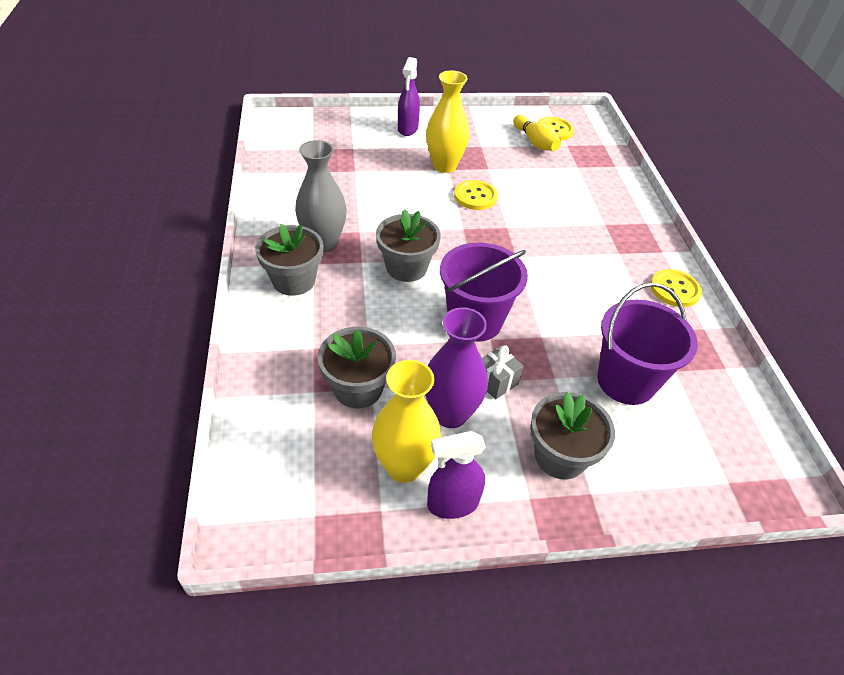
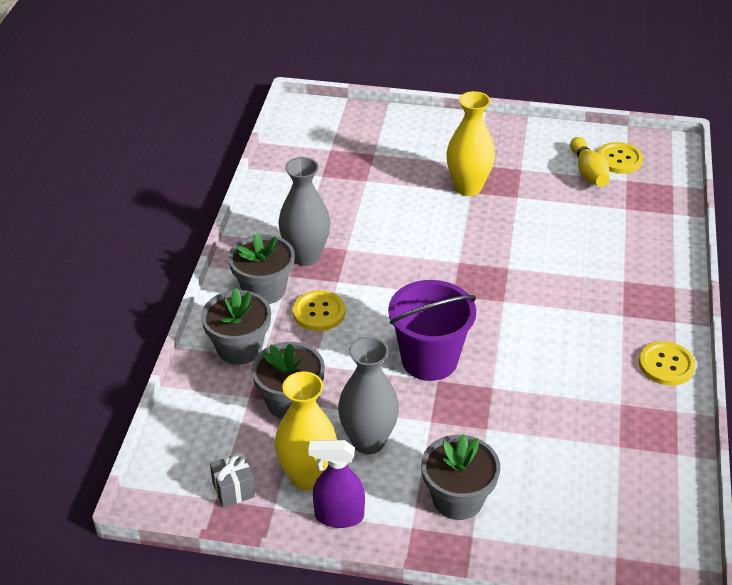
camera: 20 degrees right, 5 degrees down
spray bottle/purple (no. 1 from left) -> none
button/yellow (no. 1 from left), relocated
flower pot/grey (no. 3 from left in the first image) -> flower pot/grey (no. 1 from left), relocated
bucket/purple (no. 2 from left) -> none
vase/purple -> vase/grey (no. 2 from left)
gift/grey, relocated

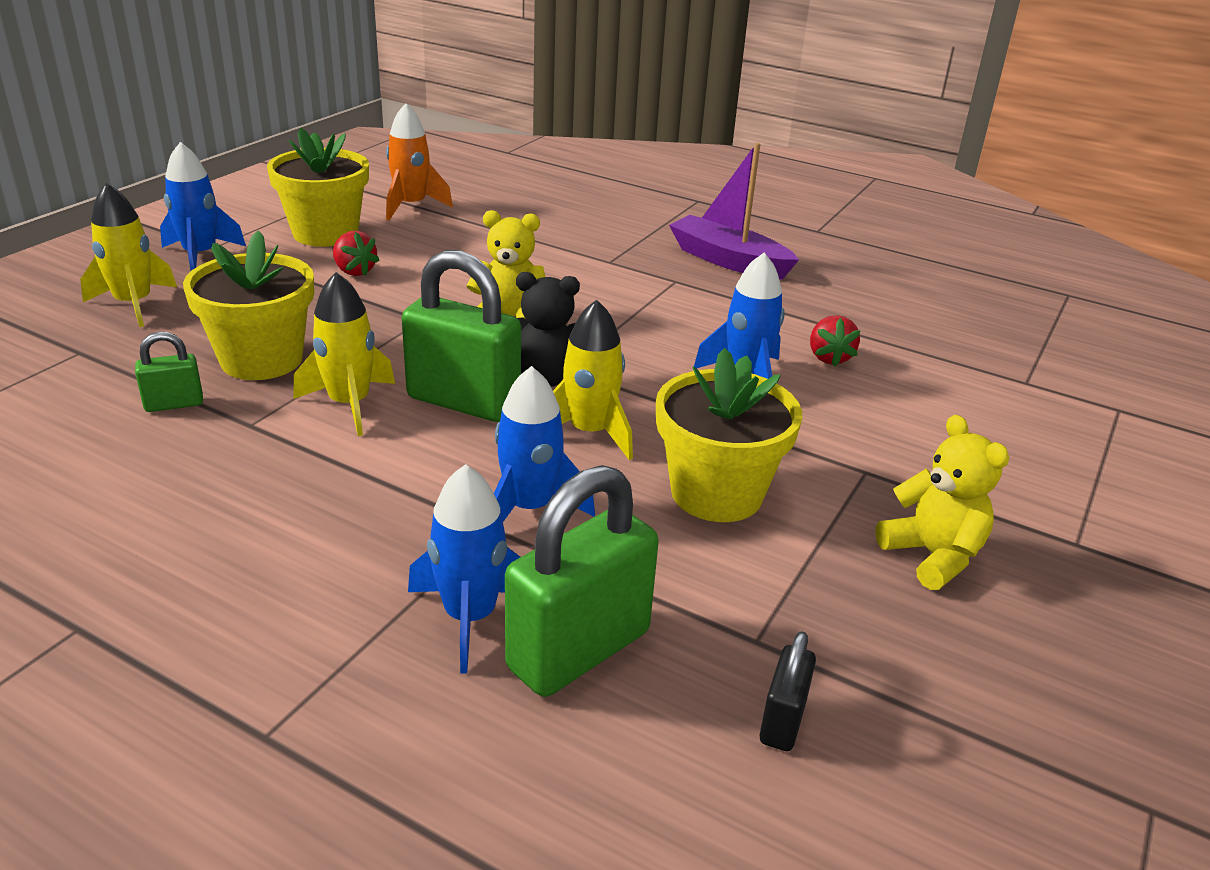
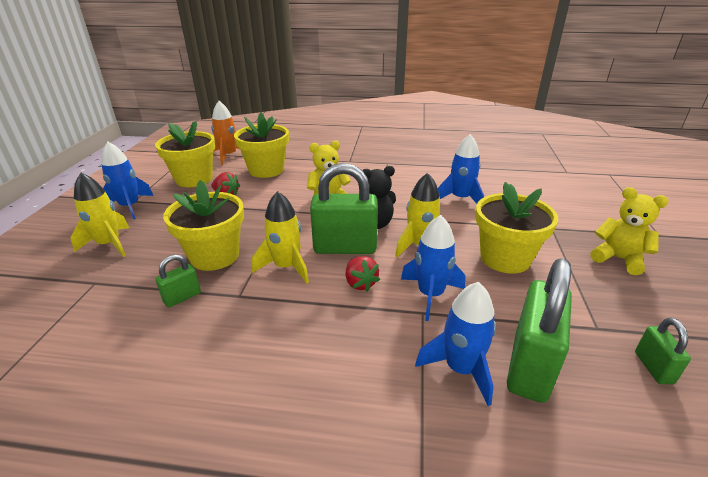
camera: 20 degrees left, 0 degrees up
boat/purple -> none
strawberry/red (no. 2 from left), relocated
padlock/black -> padlock/green (no. 4 from left)
none -> flower pot/yellow (no. 3 from left)

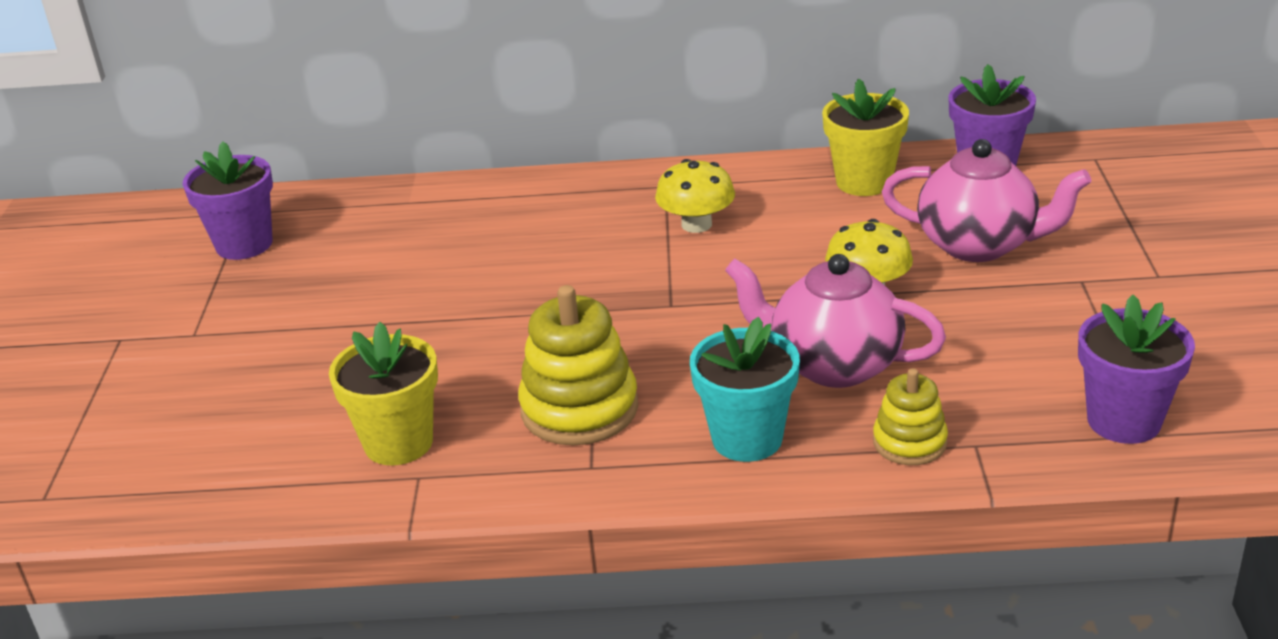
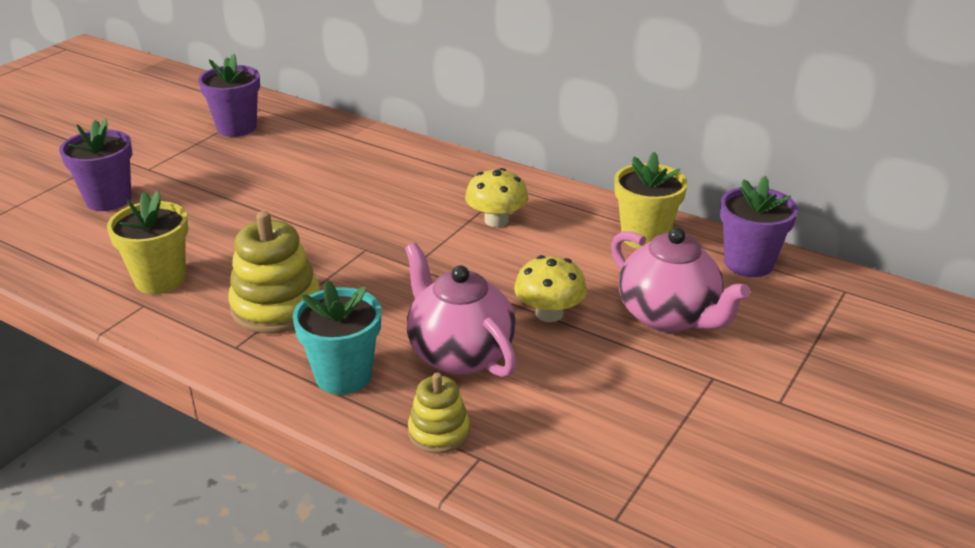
camera: 30 degrees right, 0 degrees up
flower pot/purple (no. 3 from left in the first image) -> flower pot/purple (no. 1 from left), relocated

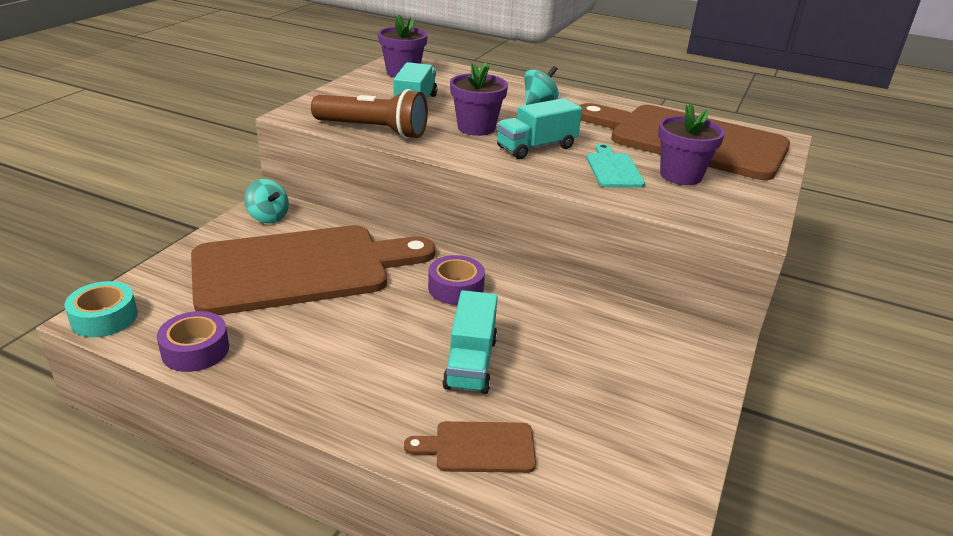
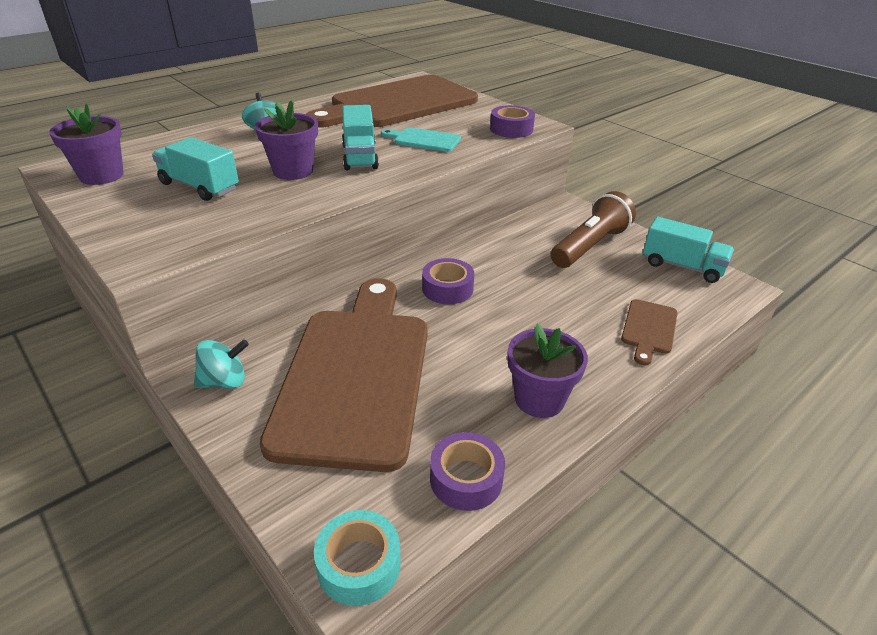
camera: 65 degrees left, 5 degrees up
flashlight/brown, relocated
flower pot/purple (no. 3 from left), relocated
truck/turquoise (no. 2 from left in the first image) -> truck/turquoise (no. 3 from left), relocated
none -> tape/purple (no. 3 from left)

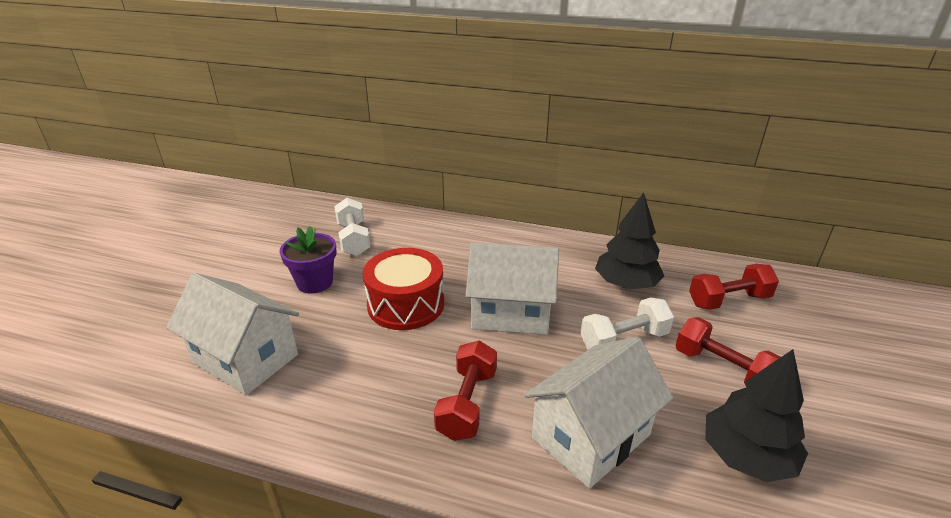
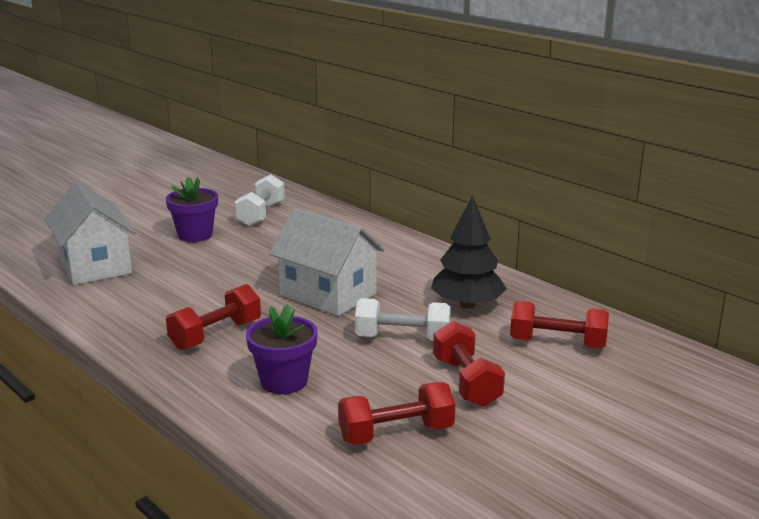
camera: 30 degrees right, 10 degrees down
drum/red -> none
house/white (no. 3 from left) -> flower pot/purple (no. 2 from left)
tree/black (no. 2 from left) -> dumbbell/red (no. 2 from left)

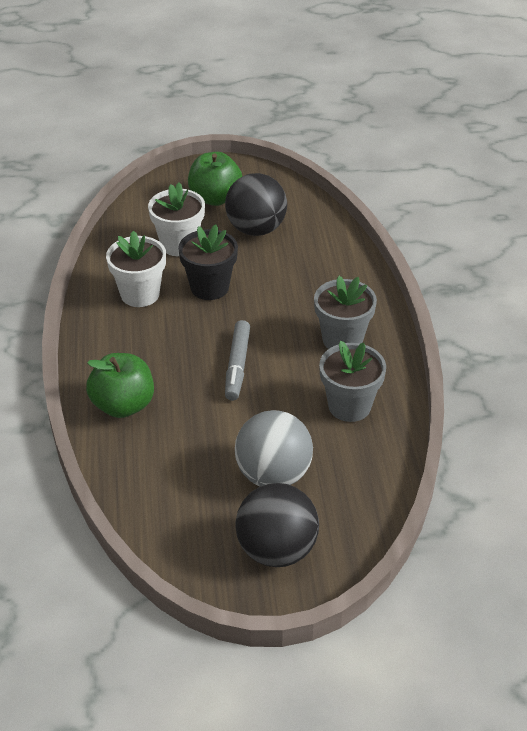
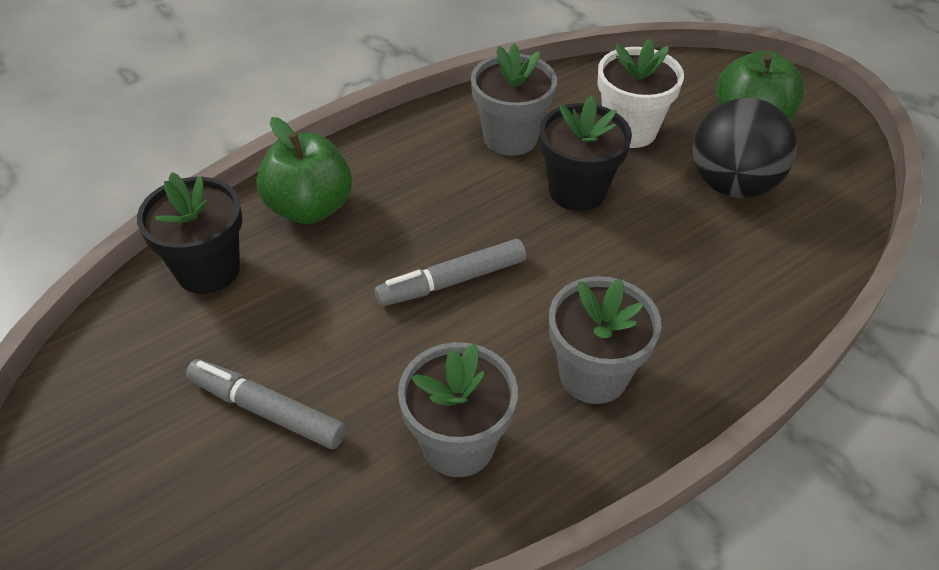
camera: 60 degrees right, 5 degrees up
flower pot/white (no. 1 from left) -> flower pot/grey (no. 2 from left)
ball/grey -> marker/grey (no. 1 from left)
ball/black (no. 2 from left) -> none
none -> flower pot/black (no. 1 from left)

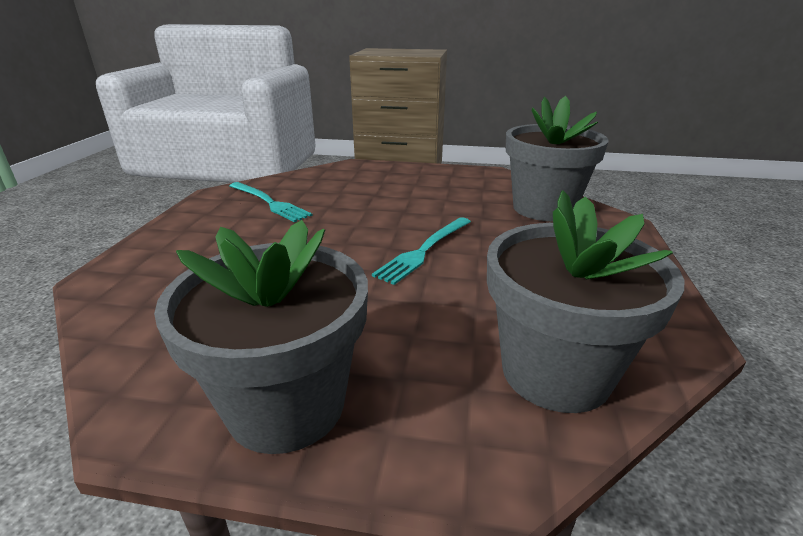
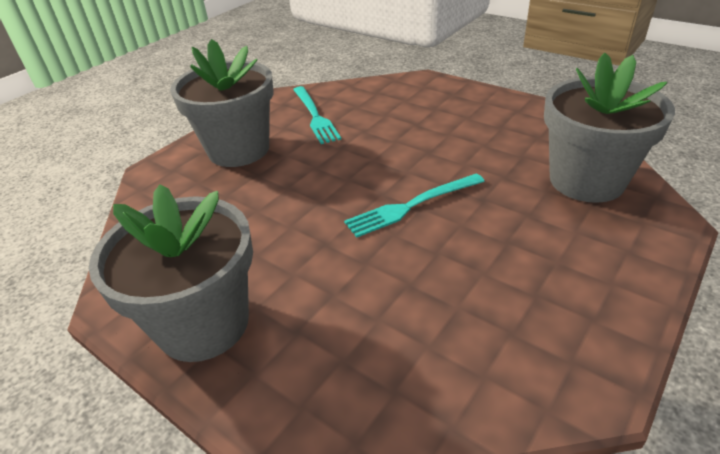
camera: 30 degrees right, 10 degrees up
flower pot/grey (no. 3 from left in the first image) -> flower pot/grey (no. 2 from left), relocated

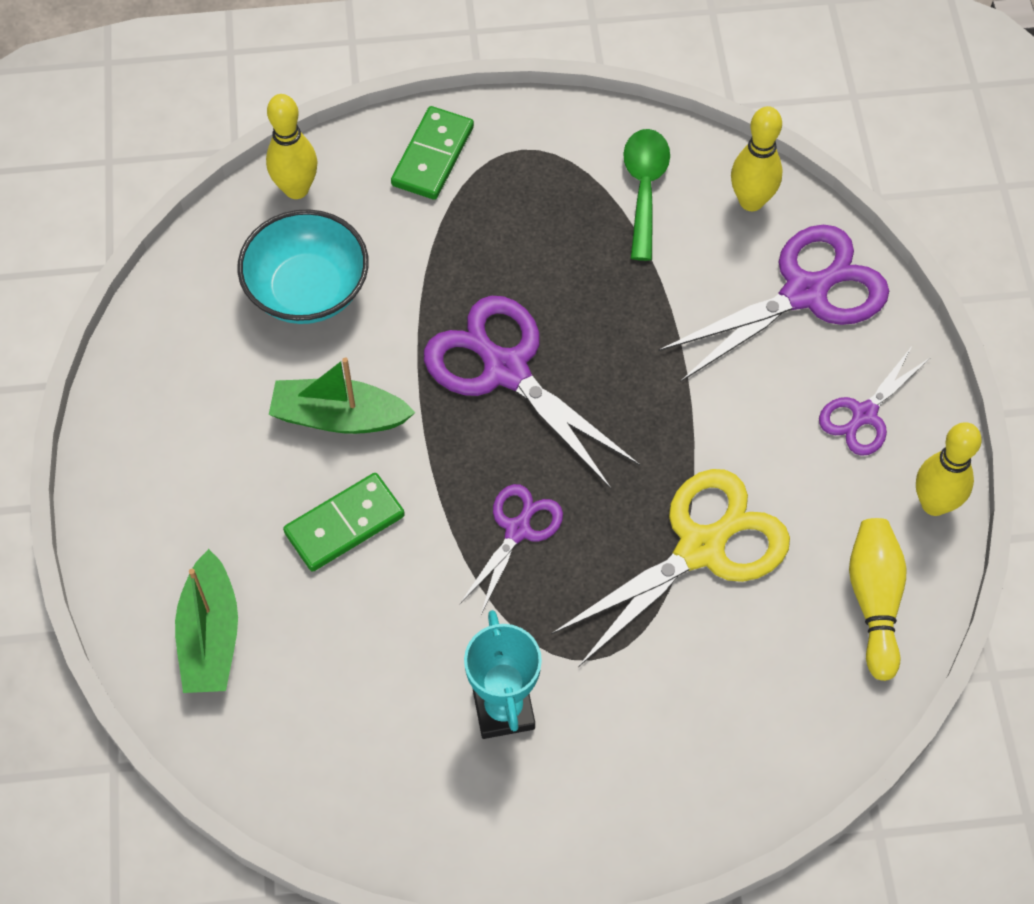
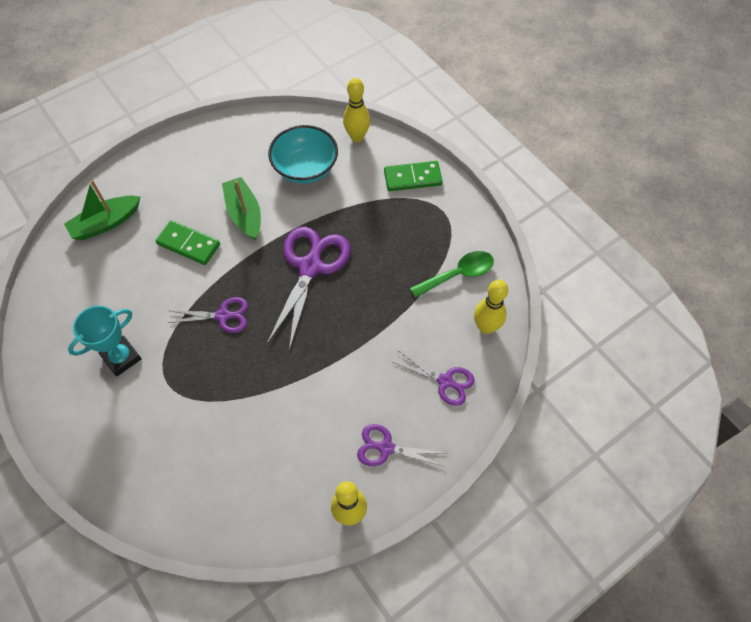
camera: 60 degrees right, 0 degrees up
scissors/purple (no. 3 from left in the first image) -> scissors/purple (no. 4 from left), x0.56
scissors/yellow -> none
bowling pin/yellow (no. 3 from left) -> none

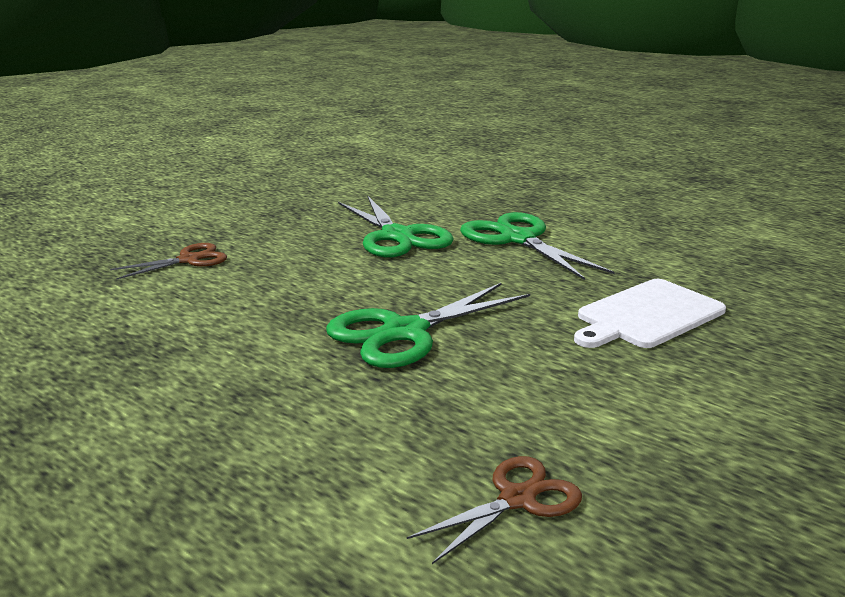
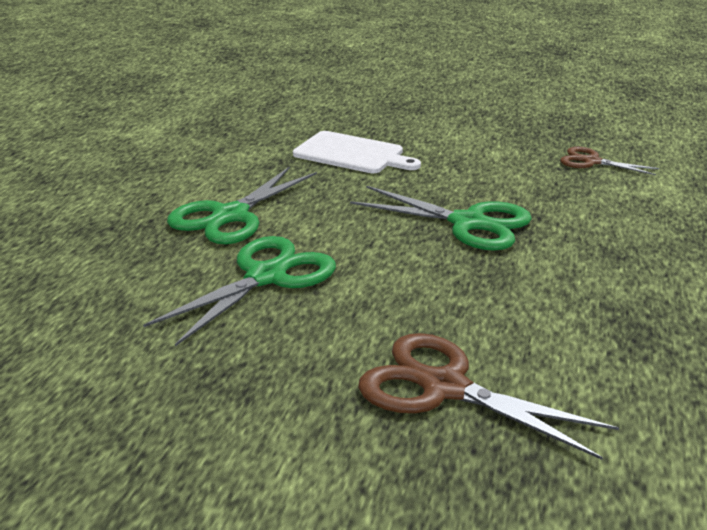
camera: 115 degrees left, 5 degrees up
scissors/brown (no. 1 from left), x1.70

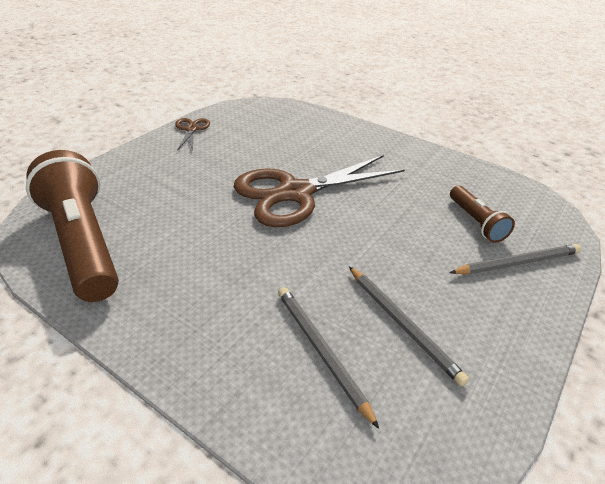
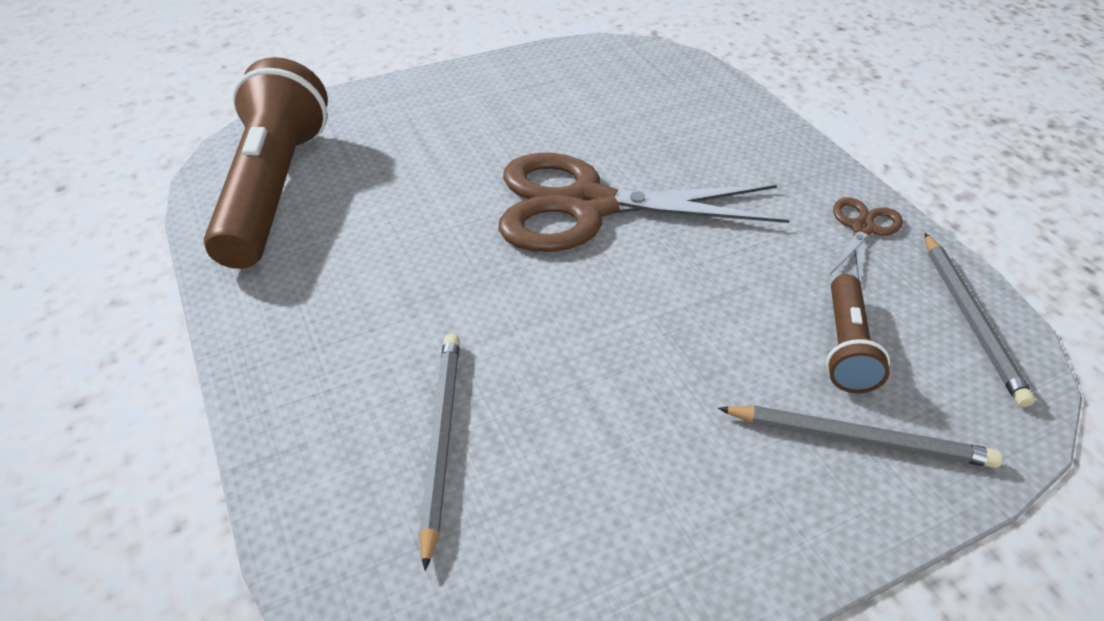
camera: 30 degrees right, 5 degrees up
scissors/brown (no. 1 from left in the first image) -> scissors/brown (no. 2 from left), relocated
pencil/grey (no. 2 from left in the first image) -> pencil/grey (no. 3 from left), relocated

